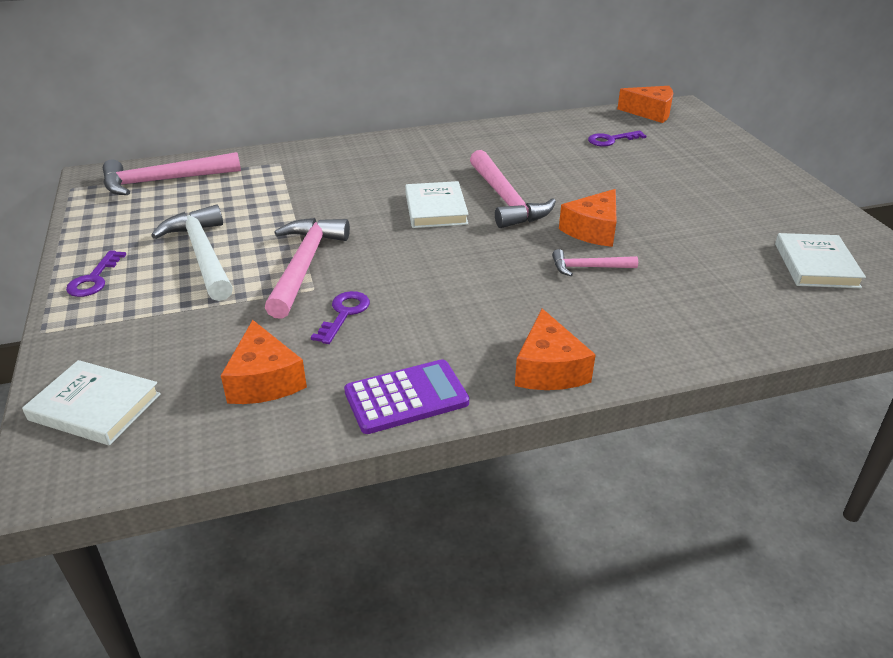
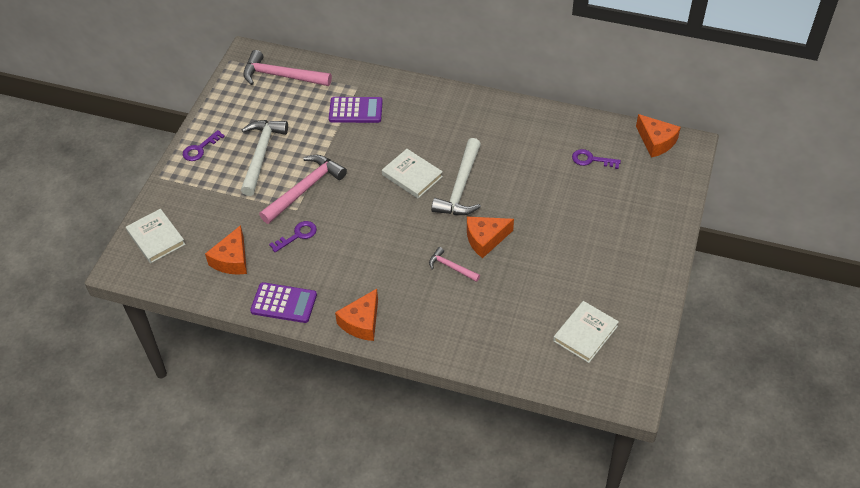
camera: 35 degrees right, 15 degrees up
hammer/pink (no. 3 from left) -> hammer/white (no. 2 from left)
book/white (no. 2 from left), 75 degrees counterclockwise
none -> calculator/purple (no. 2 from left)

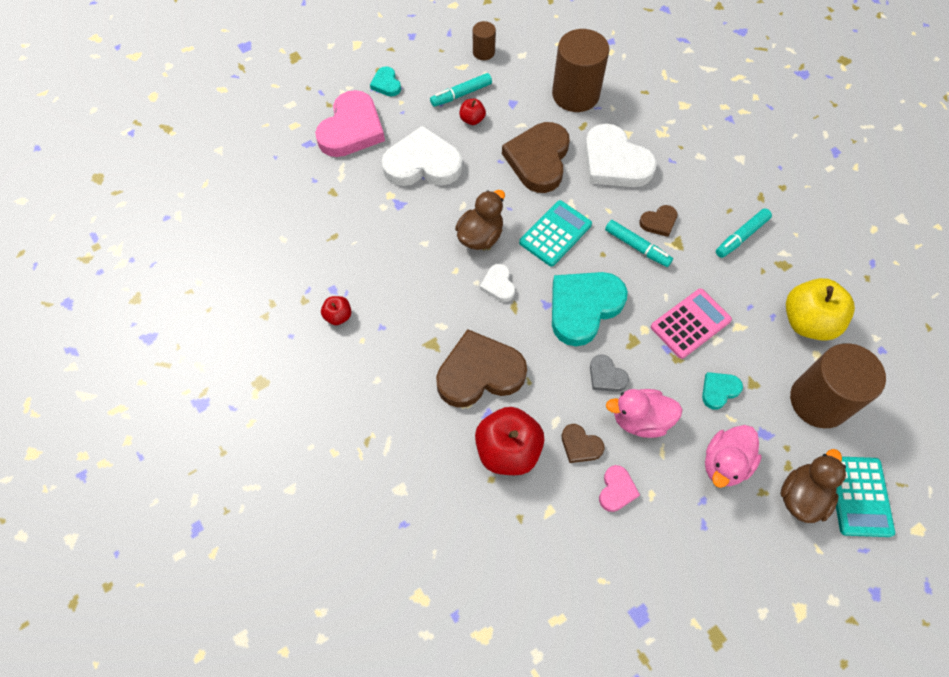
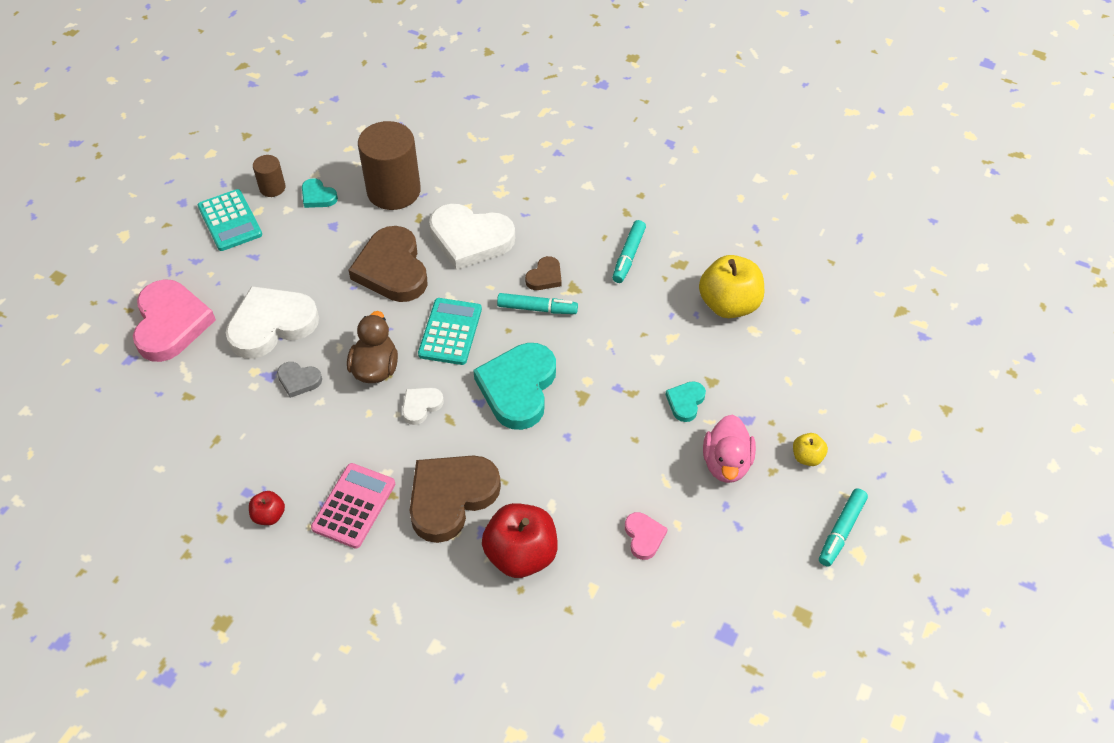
camera: 30 degrees left, 10 degrees down
heart/turquoise (no. 1 from left), relocated
marker/turquoise (no. 1 from left in the first image) -> marker/turquoise (no. 3 from left), relocated
apple/red (no. 2 from left) -> none
heart/white (no. 2 from left), 90 degrees clockwise
calculator/pink, relocated
cylinder/brown (no. 3 from left) -> none
heart/grey, relocated
duck/pink (no. 1 from left) -> none
heart/brown (no. 3 from left) -> none
duck/brown (no. 2 from left) -> apple/yellow (no. 2 from left)
calculator/turquoise (no. 2 from left in the first image) -> calculator/turquoise (no. 1 from left), relocated

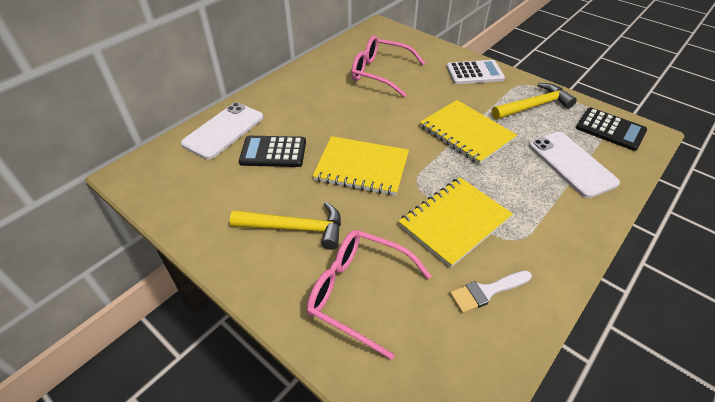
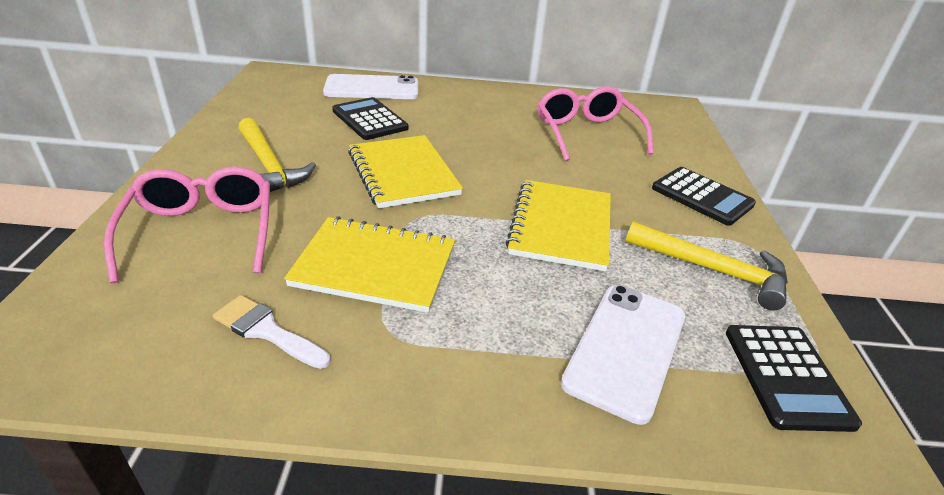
camera: 50 degrees right, 10 degrees down
calculator/white -> calculator/black (no. 2 from left)

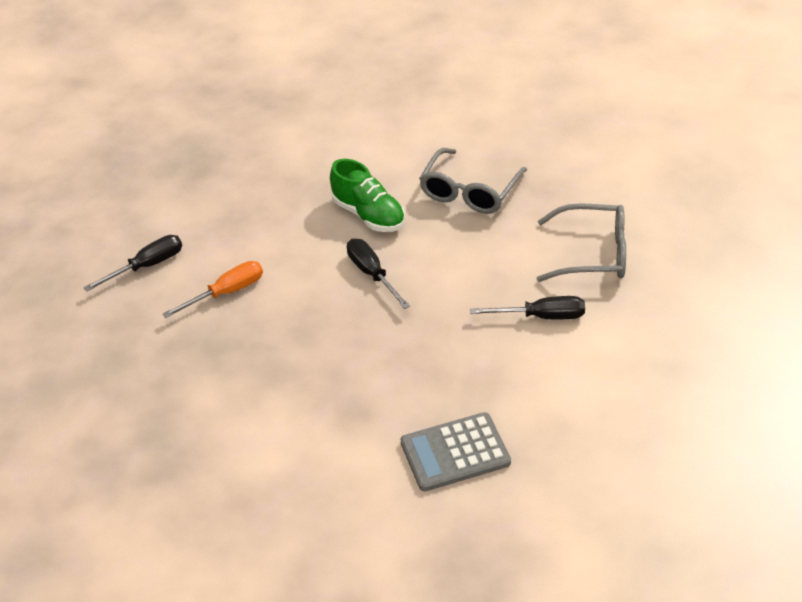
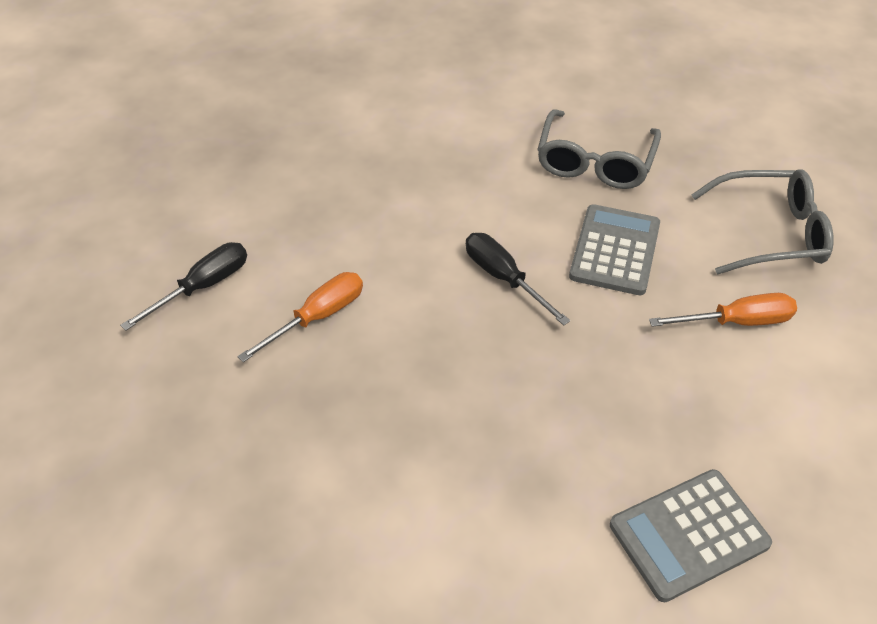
camera: 10 degrees left, 5 degrees up
shoe/green -> none
screwdriver/black (no. 3 from left) -> screwdriver/orange (no. 2 from left)
none -> calculator/grey (no. 1 from left)

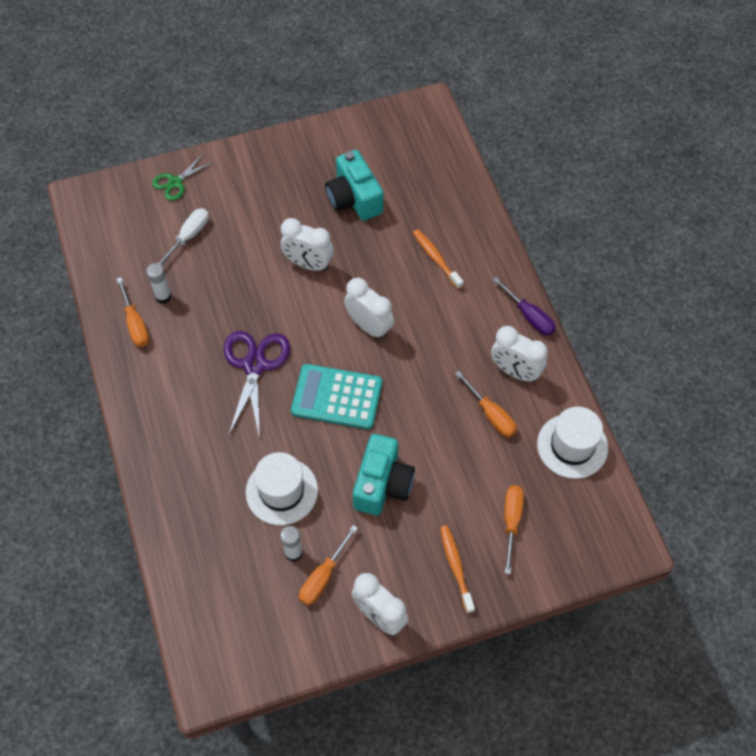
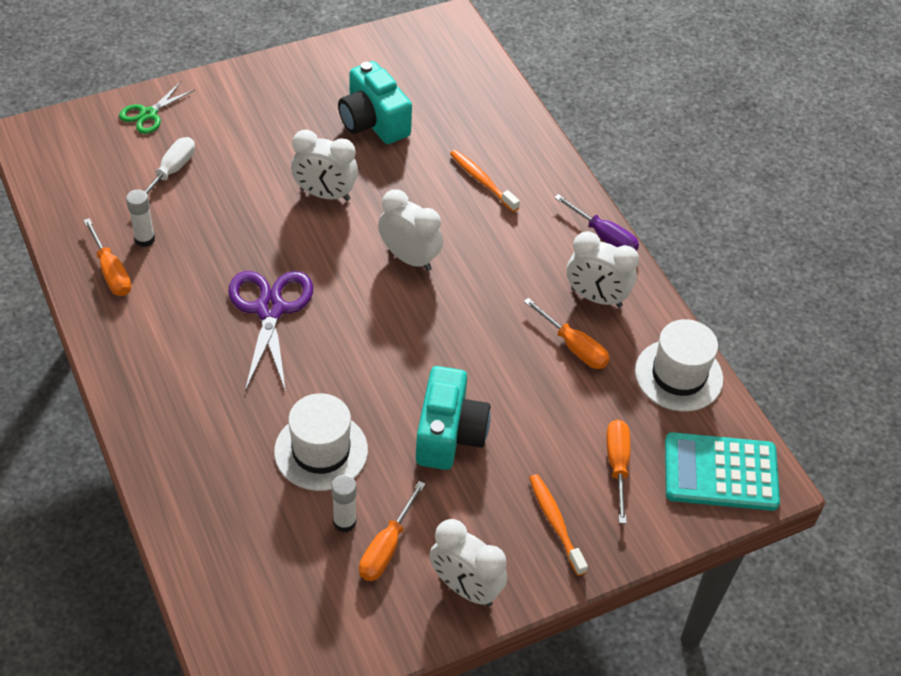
camera: 10 degrees left, 10 degrees down
calculator/turquoise, relocated

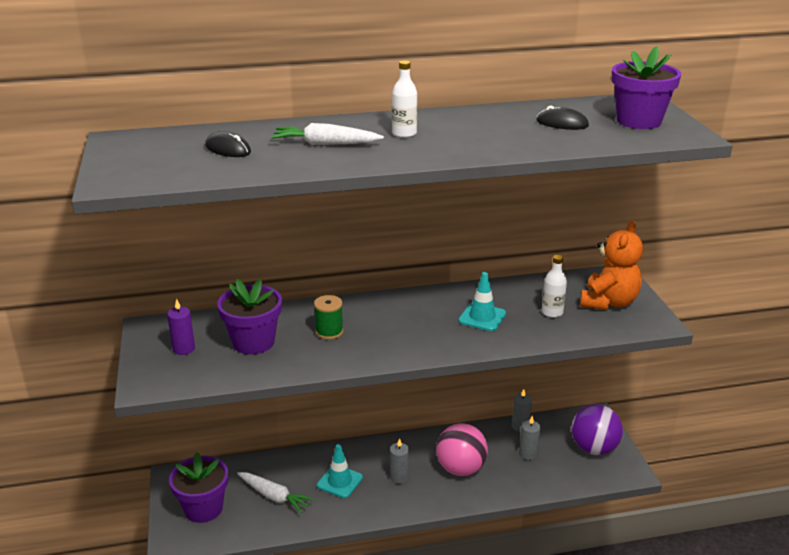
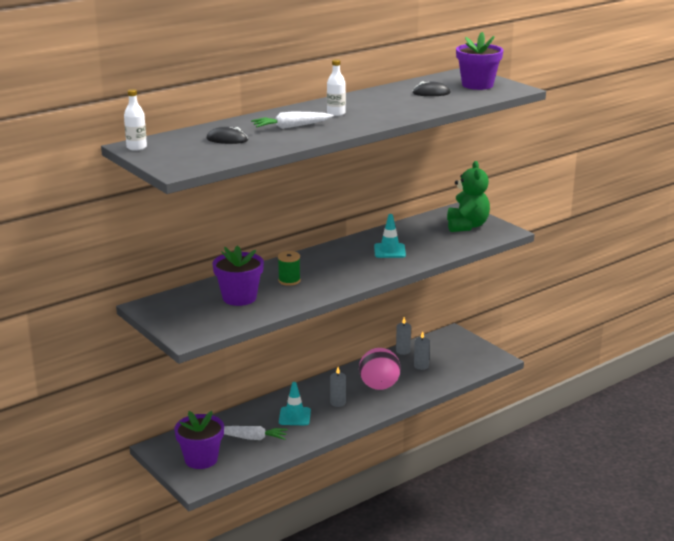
camera: 25 degrees left, 5 degrees down
teddy bear/orange -> teddy bear/green
bottle/white (no. 2 from left in the first image) -> bottle/white (no. 1 from left), relocated
candle/purple -> none
ball/purple -> none

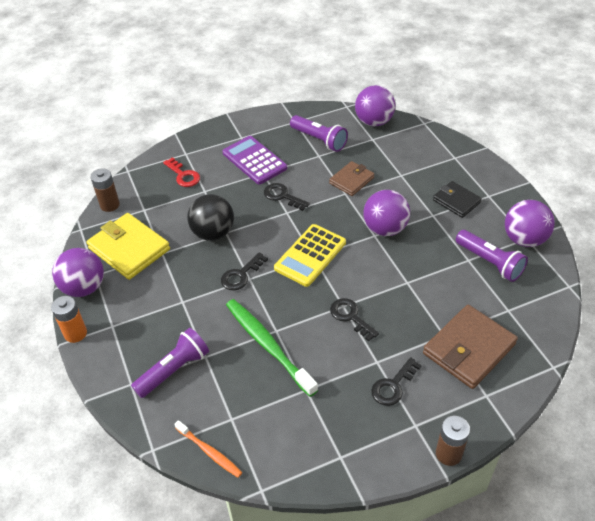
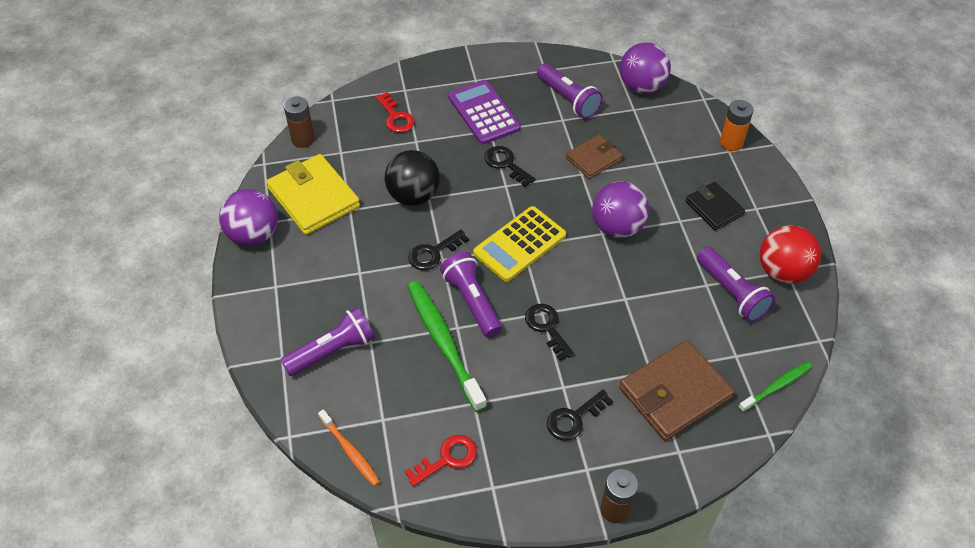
camera: 10 degrees right, 5 degrees up
ball/purple (no. 4 from left) -> ball/red
battery/orange, relocated
none -> flashlight/purple (no. 2 from left)
none -> toothbrush/green (no. 2 from left)
none -> key/red (no. 2 from left)

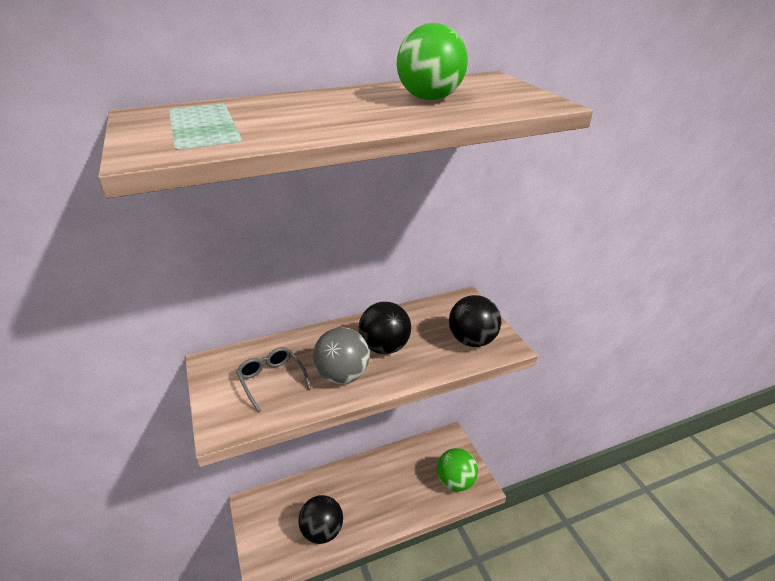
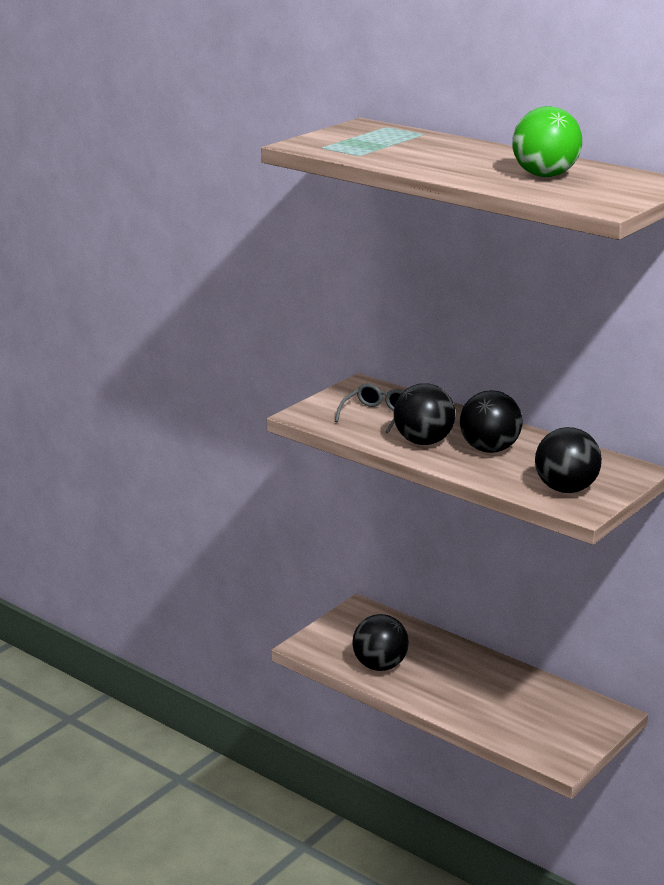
camera: 60 degrees right, 10 degrees down
ball/grey -> ball/black (no. 2 from left)
ball/green (no. 2 from left) -> none

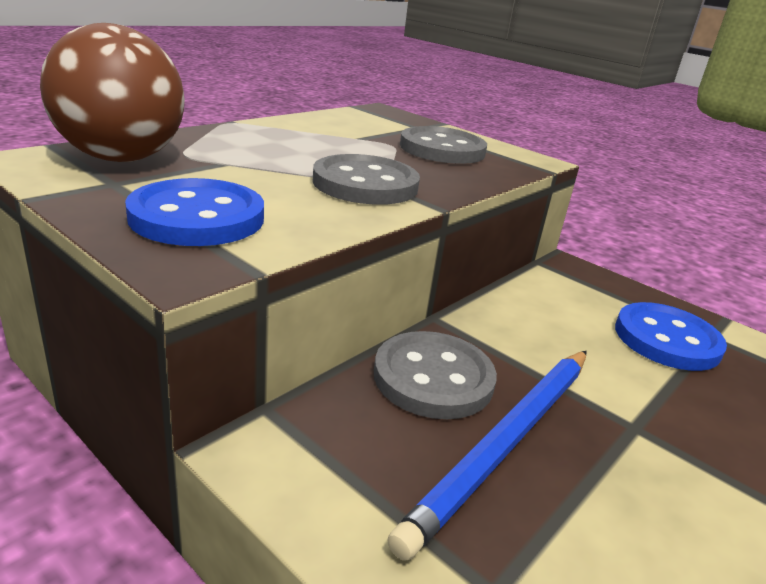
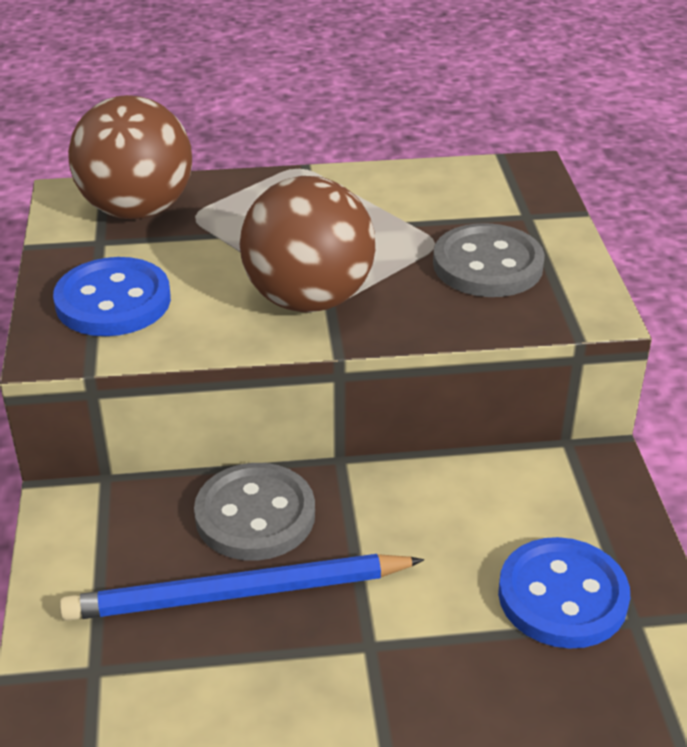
camera: 45 degrees right, 10 degrees up
button/grey (no. 1 from left) -> ball/brown (no. 2 from left)

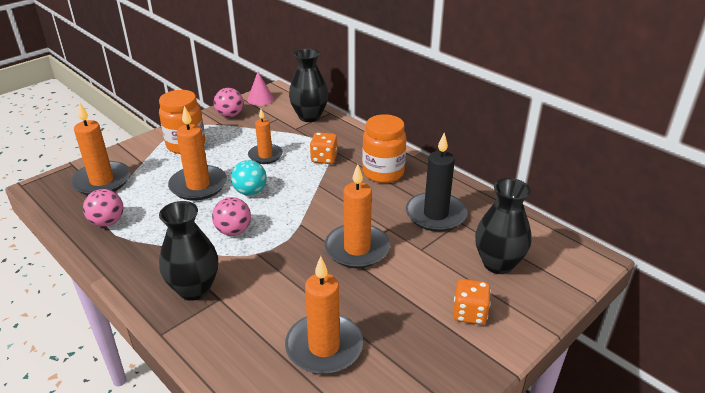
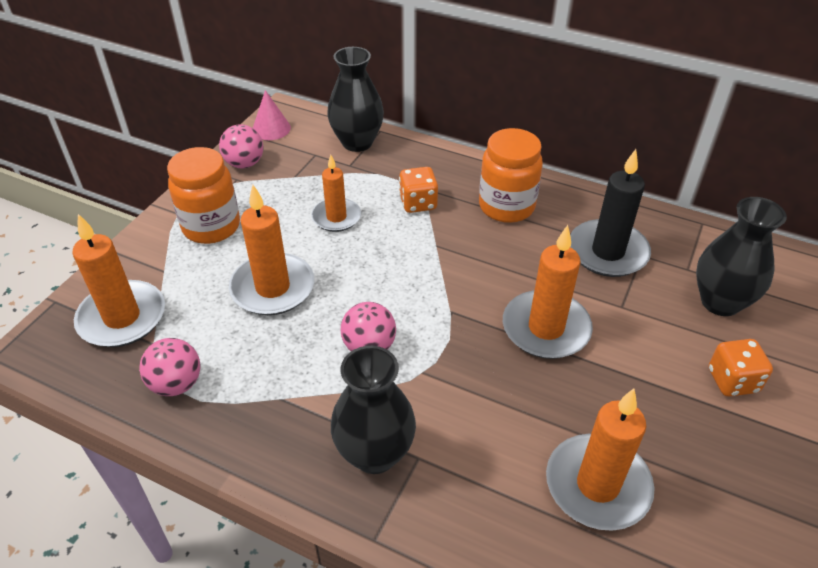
camera: 20 degrees left, 10 degrees up
ball/turquoise -> none

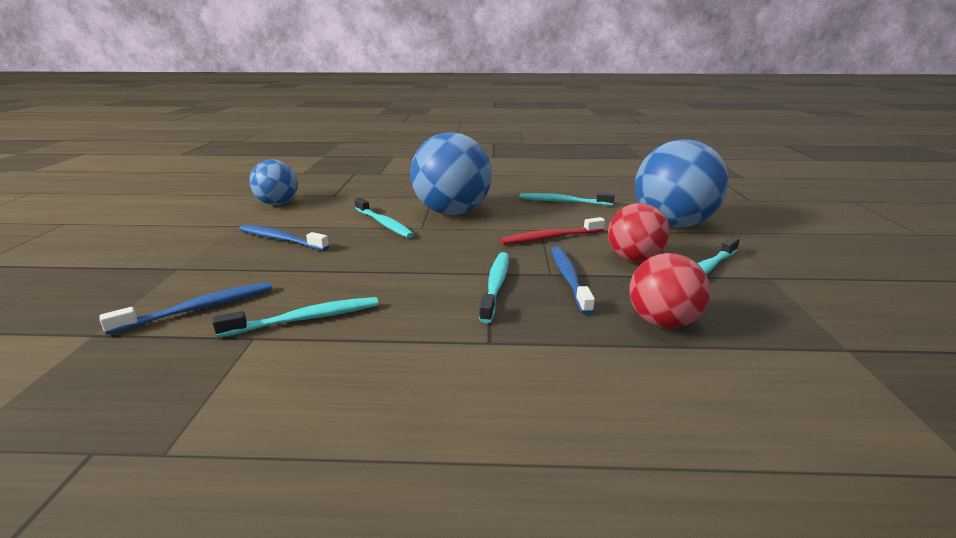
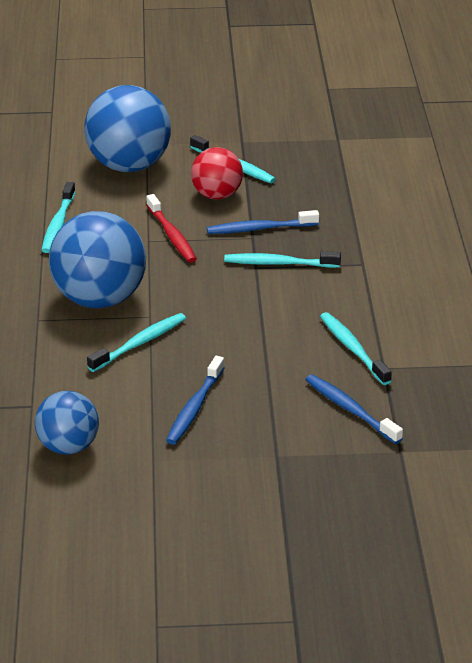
camera: 95 degrees left, 10 degrees up
ball/red (no. 2 from left) -> none

